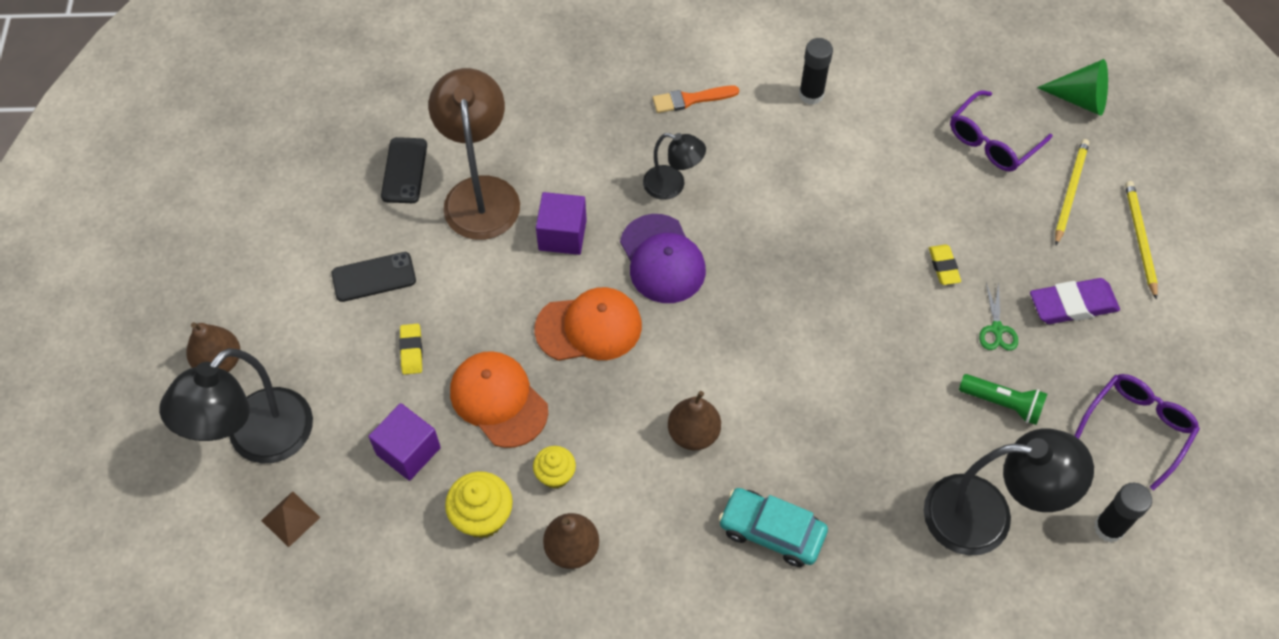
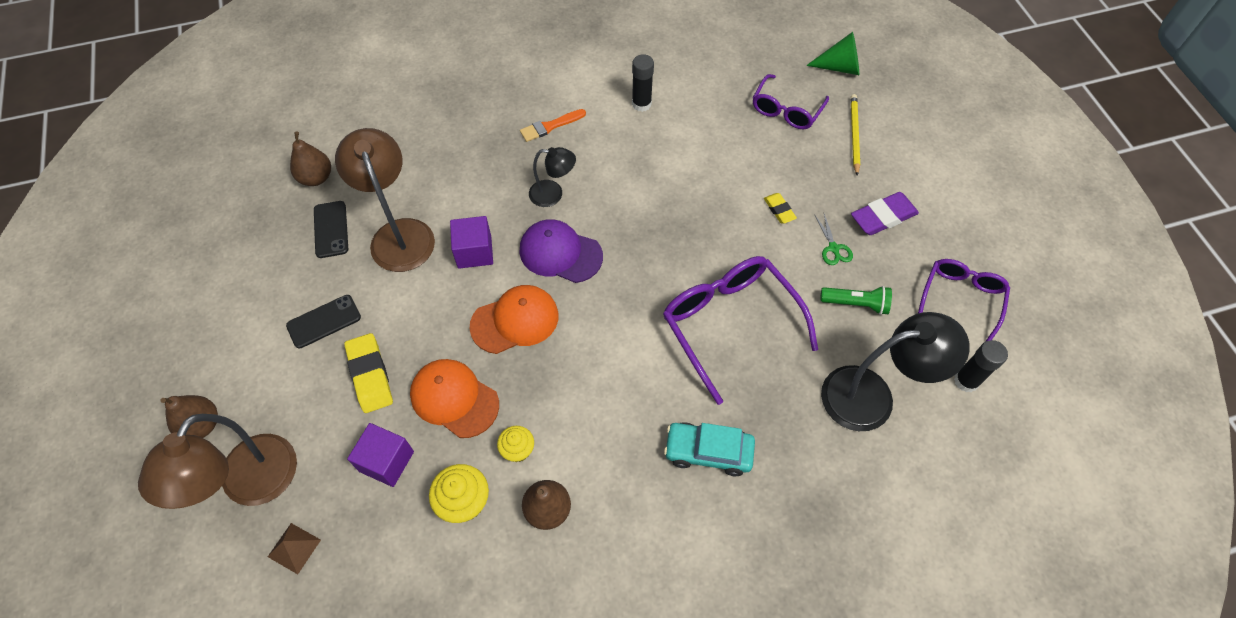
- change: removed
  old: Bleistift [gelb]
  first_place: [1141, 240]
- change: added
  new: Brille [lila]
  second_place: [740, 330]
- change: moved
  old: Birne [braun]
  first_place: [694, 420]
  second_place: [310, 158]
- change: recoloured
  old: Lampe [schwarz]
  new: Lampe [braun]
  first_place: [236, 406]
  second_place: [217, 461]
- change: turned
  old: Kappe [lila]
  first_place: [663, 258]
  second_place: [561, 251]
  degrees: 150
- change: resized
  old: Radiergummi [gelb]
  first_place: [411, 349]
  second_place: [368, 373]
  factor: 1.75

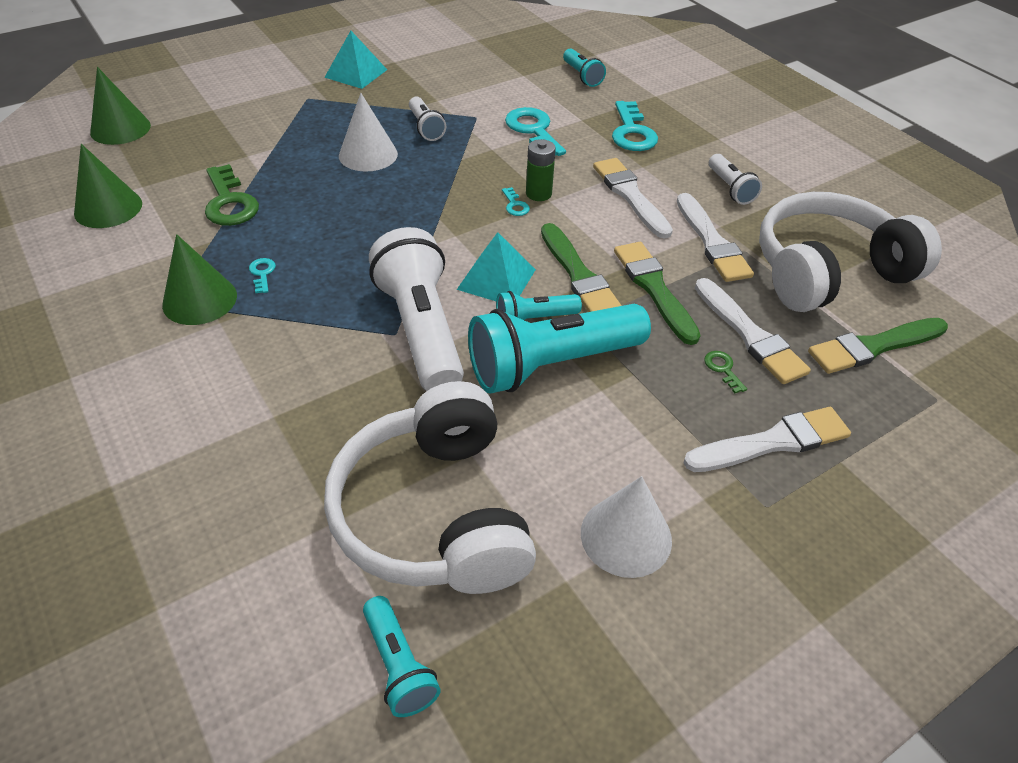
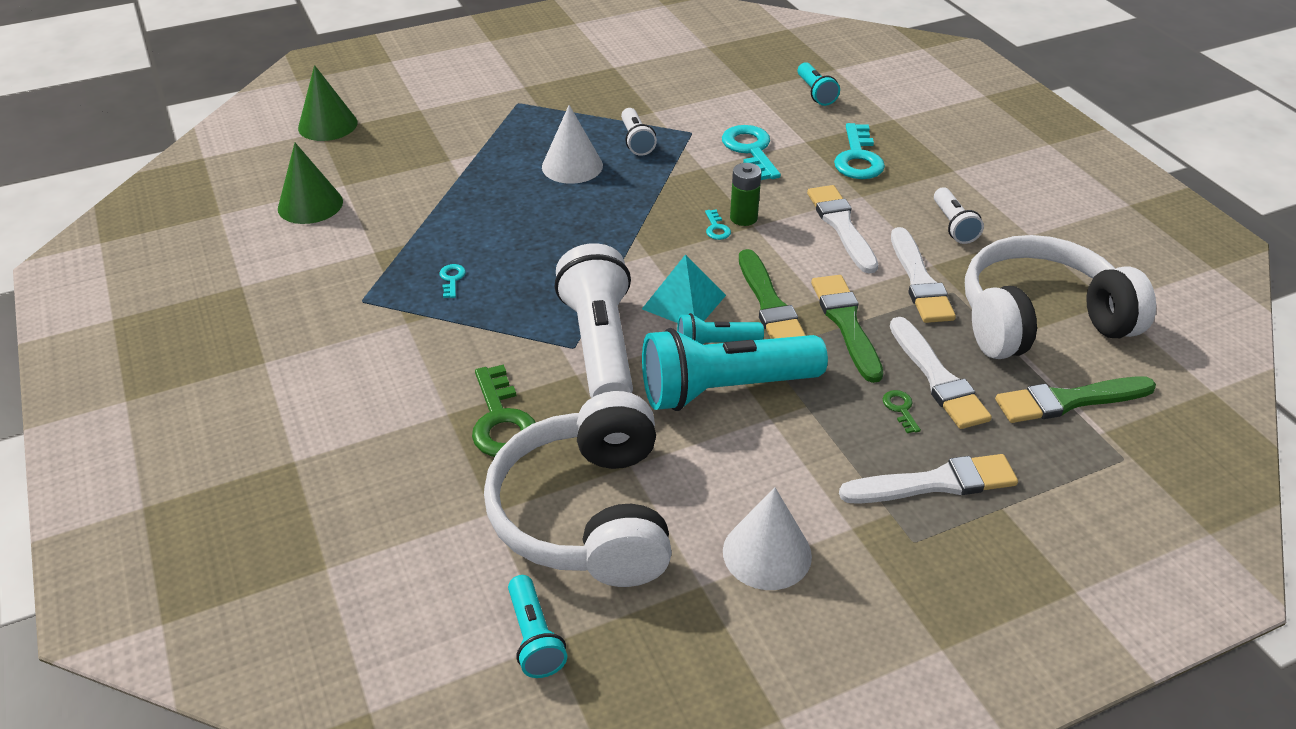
- change: removed
  old: Kegel [grün]
  first_place: [199, 279]
- change: removed
  old: Pyramide [türkis]
  first_place: [355, 60]
- change: moved
  old: Schlüssel [grün]
  first_place: [232, 195]
  second_place: [504, 410]

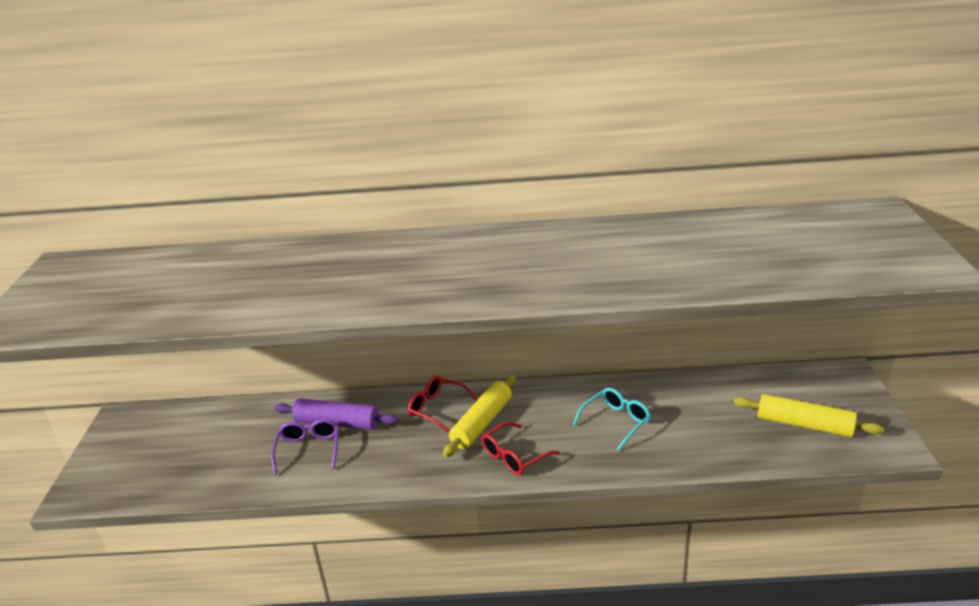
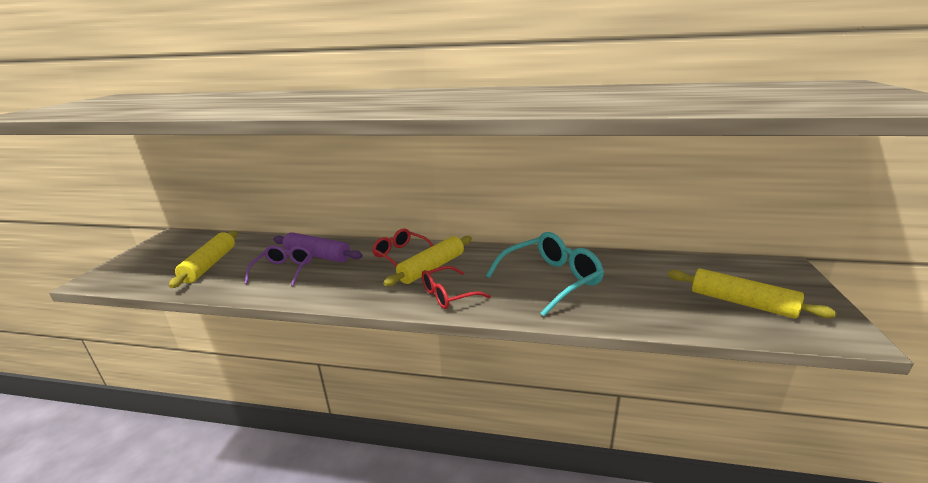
- change: added
  new: Nudelholz [gelb]
  second_place: [203, 259]
- change: resized
  old: Brille [türkis]
  first_place: [612, 419]
  second_place: [545, 274]
  factor: 1.59

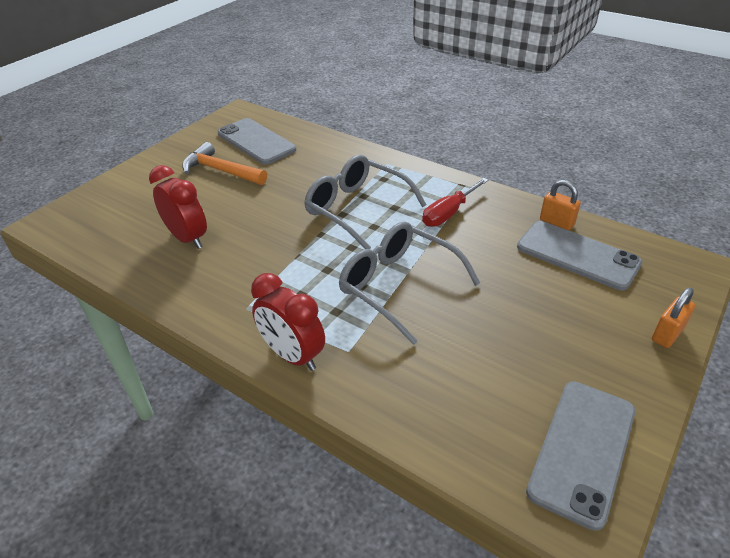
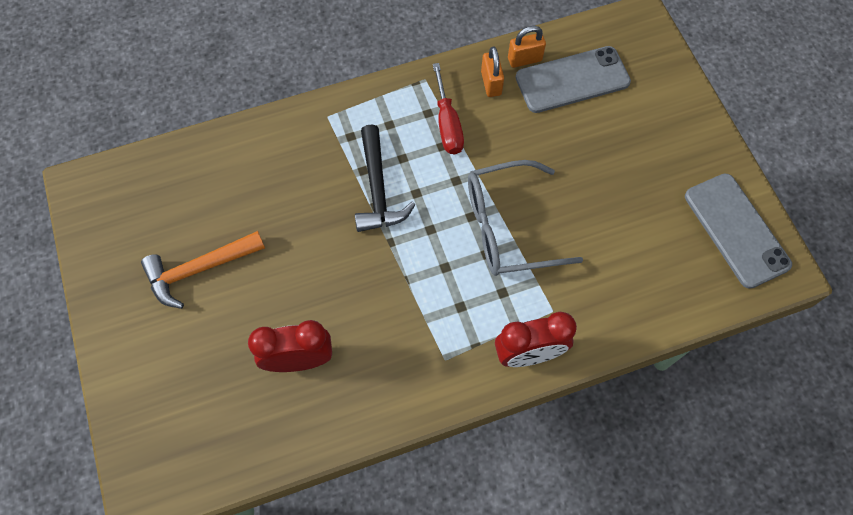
- change: removed
  old: Handy [grau]
  first_place: [257, 141]
- change: moved
  old: Vorhängeschloss [orange]
  first_place: [673, 318]
  second_place: [492, 71]
- change: replaced
  old: Brille [grau]
  new: Hammer [schwarz]
  first_place: [365, 202]
  second_place: [385, 178]

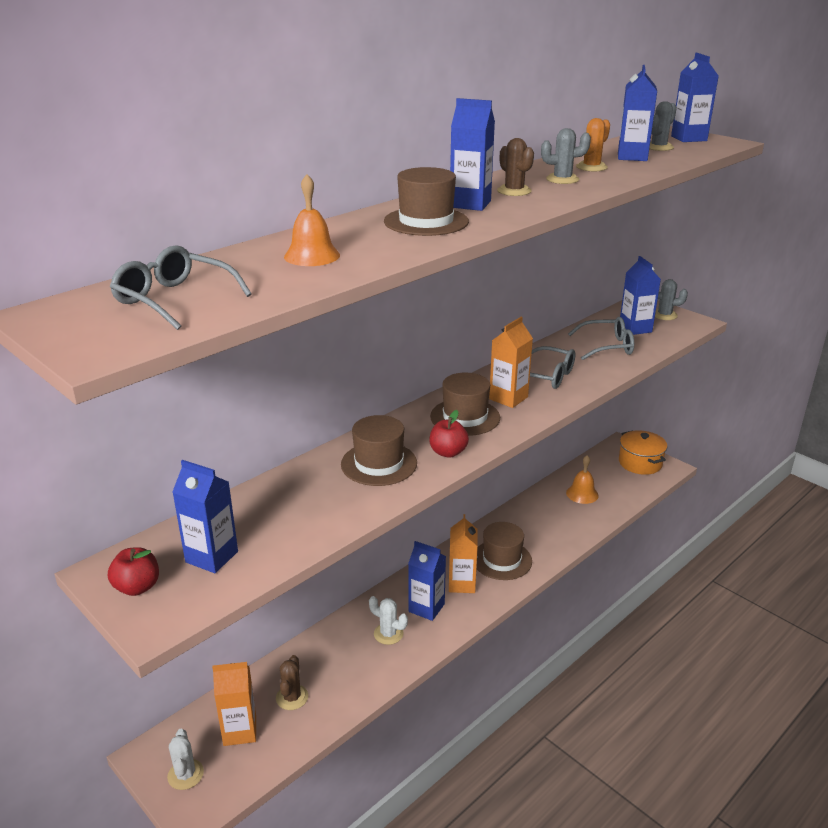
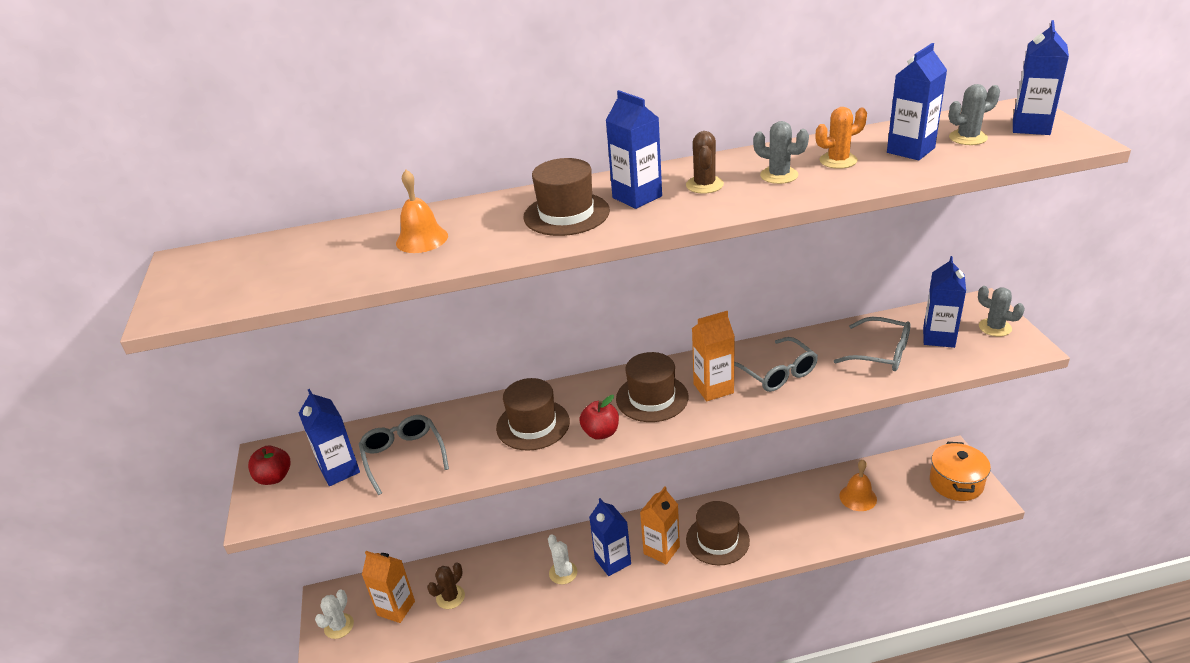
- change: moved
  old: Brille [grau]
  first_place: [181, 287]
  second_place: [404, 455]

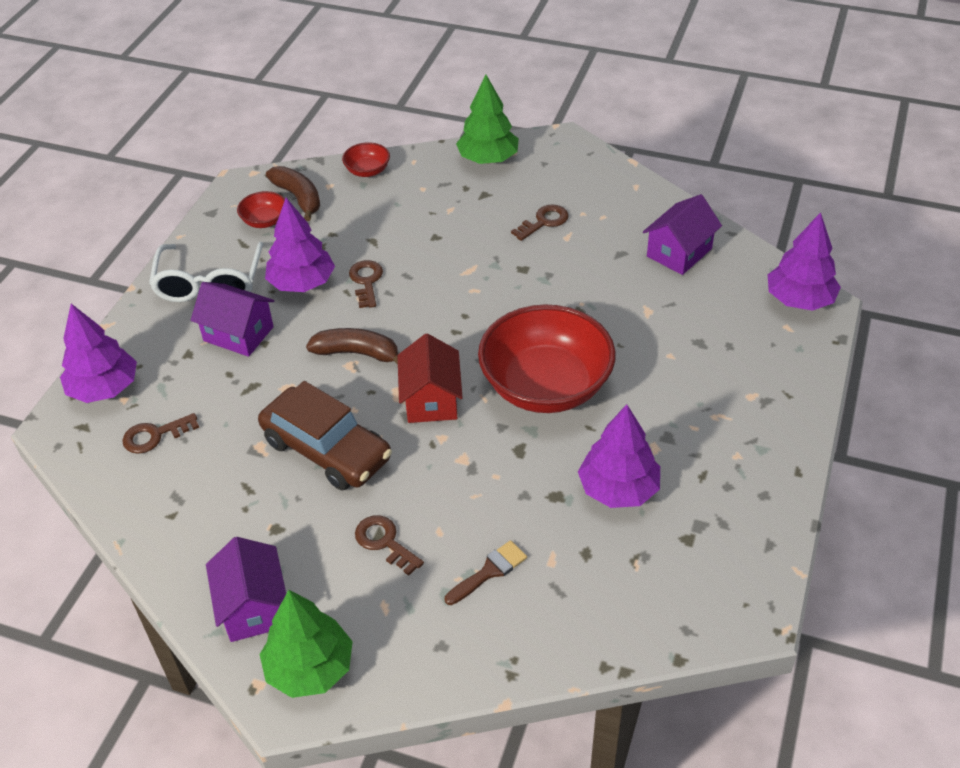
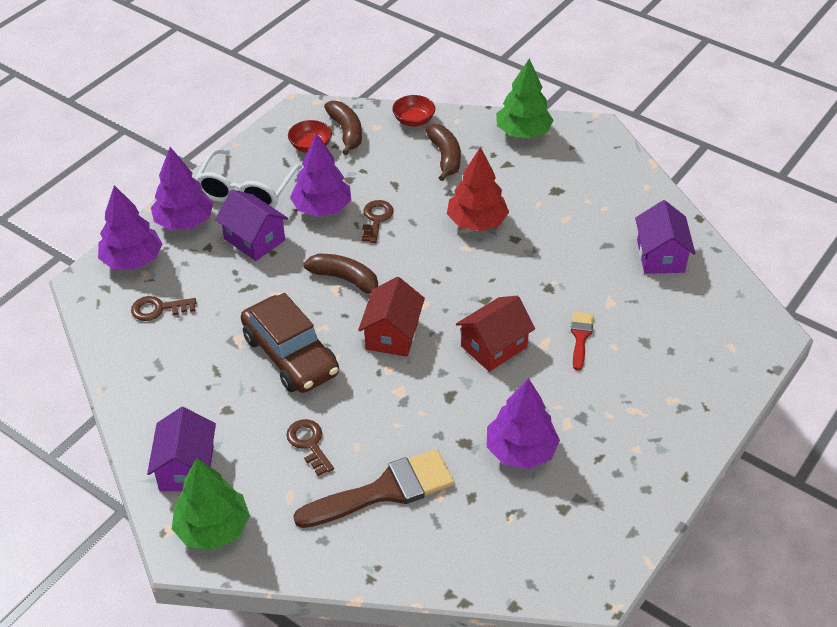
- change: removed
  old: Schlüssel [braun]
  first_place: [540, 223]
- change: added
  new: Banane [braun]
  second_place: [443, 152]
- change: added
  new: Baum [rot]
  second_place: [478, 189]
- change: added
  new: Pinsel [rot]
  second_place: [582, 341]
- change: moved
  old: Baum [lila]
  first_place: [804, 261]
  second_place: [182, 188]
- change: replaced
  old: Schüssel [rot]
  new: Haus [rot]
  first_place: [547, 358]
  second_place: [495, 334]
- change: turned
  old: Haus [lila]
  first_place: [682, 234]
  second_place: [665, 237]
  degrees: -60
- change: resized
  old: Pinsel [braun]
  first_place: [486, 572]
  second_place: [373, 488]
  factor: 1.96

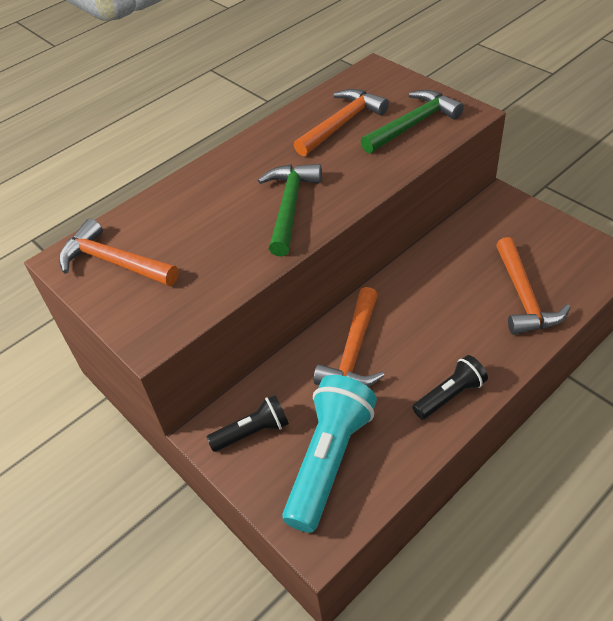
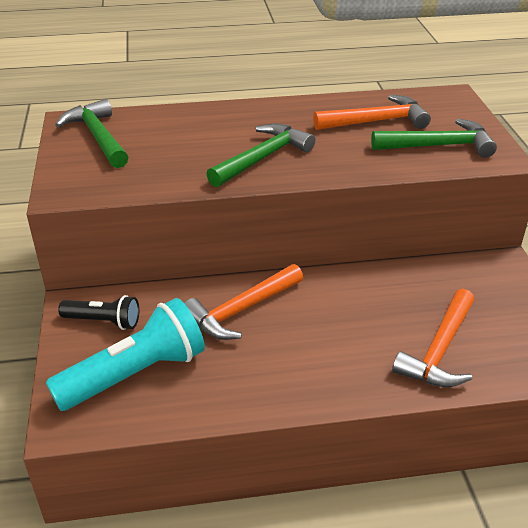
- change: removed
  old: Taschenlampe [schwarz]
  first_place: [450, 387]
- change: recoloured
  old: Hammer [orange]
  new: Hammer [grün]
  first_place: [118, 252]
  second_place: [91, 133]

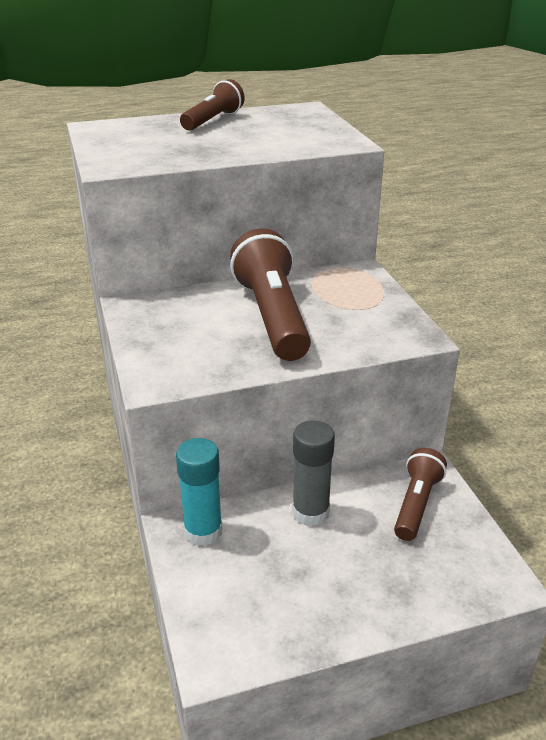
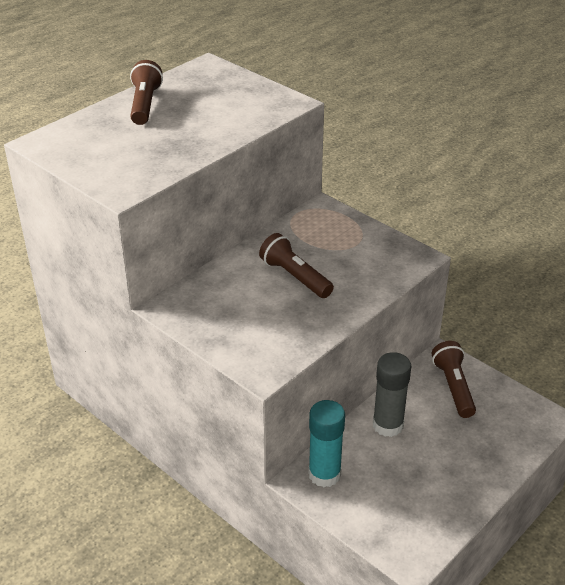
- change: resized
  old: Taschenlampe [braun]
  first_place: [270, 294]
  second_place: [296, 265]
  factor: 0.58

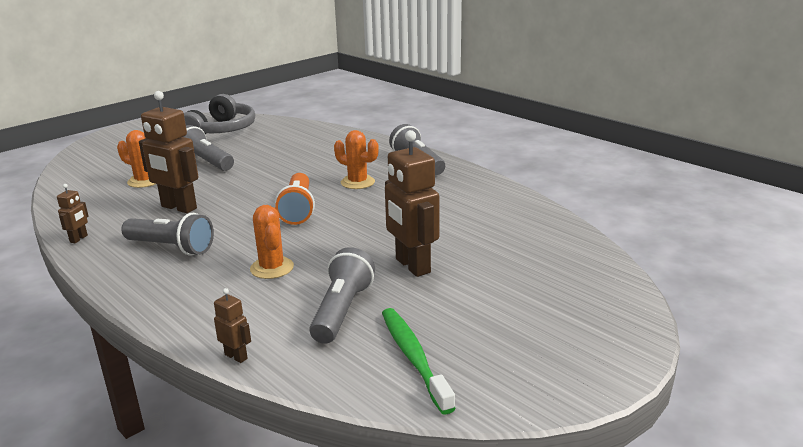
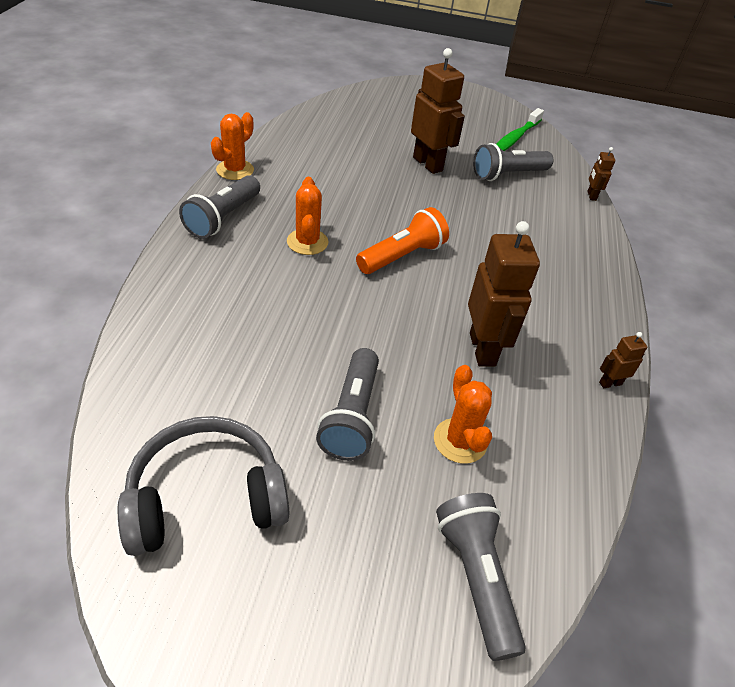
- change: moved
  old: Taschenlampe [grau]
  first_place: [167, 234]
  second_place: [481, 577]
- change: moved
  old: Kaktus [orange]
  first_place: [272, 242]
  second_place: [232, 146]
- change: turned
  old: Roboter [braun]
  first_place: [412, 203]
  second_place: [438, 111]
  degrees: -60

